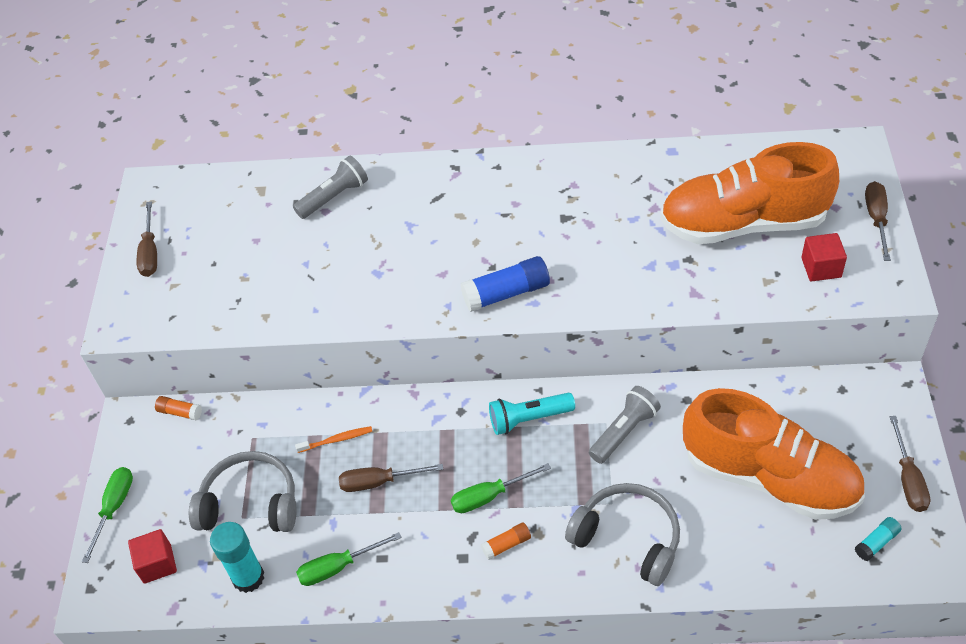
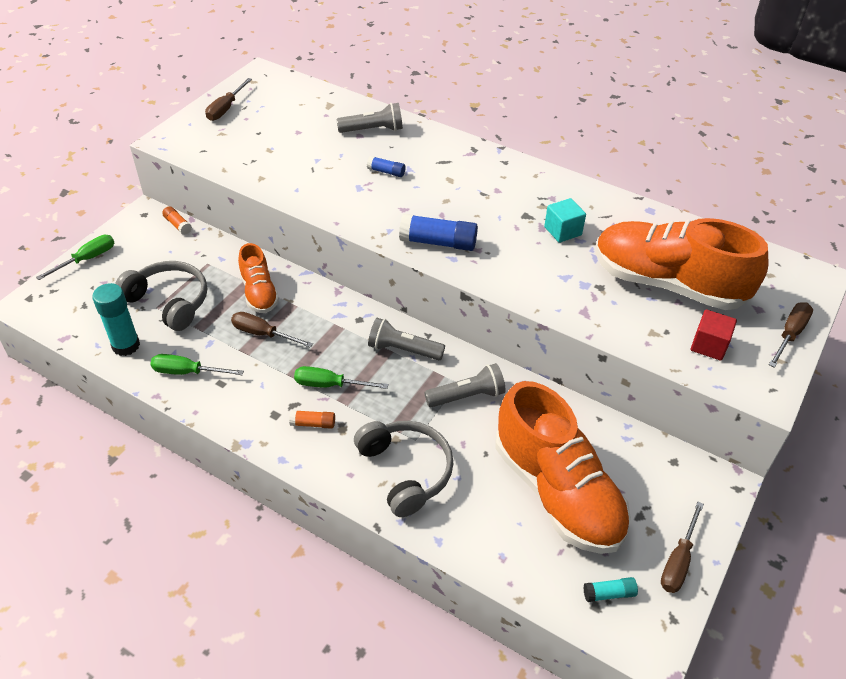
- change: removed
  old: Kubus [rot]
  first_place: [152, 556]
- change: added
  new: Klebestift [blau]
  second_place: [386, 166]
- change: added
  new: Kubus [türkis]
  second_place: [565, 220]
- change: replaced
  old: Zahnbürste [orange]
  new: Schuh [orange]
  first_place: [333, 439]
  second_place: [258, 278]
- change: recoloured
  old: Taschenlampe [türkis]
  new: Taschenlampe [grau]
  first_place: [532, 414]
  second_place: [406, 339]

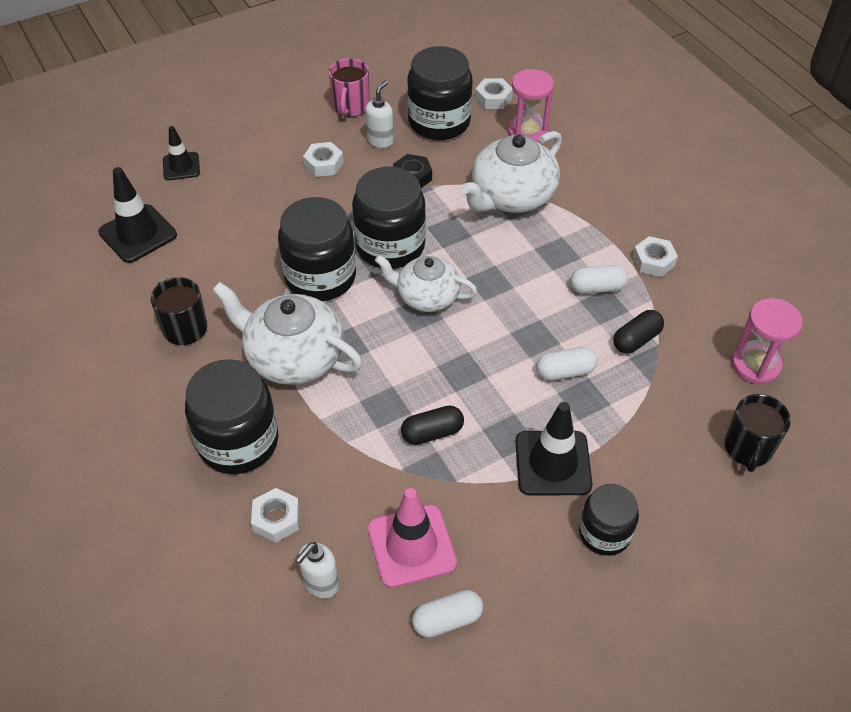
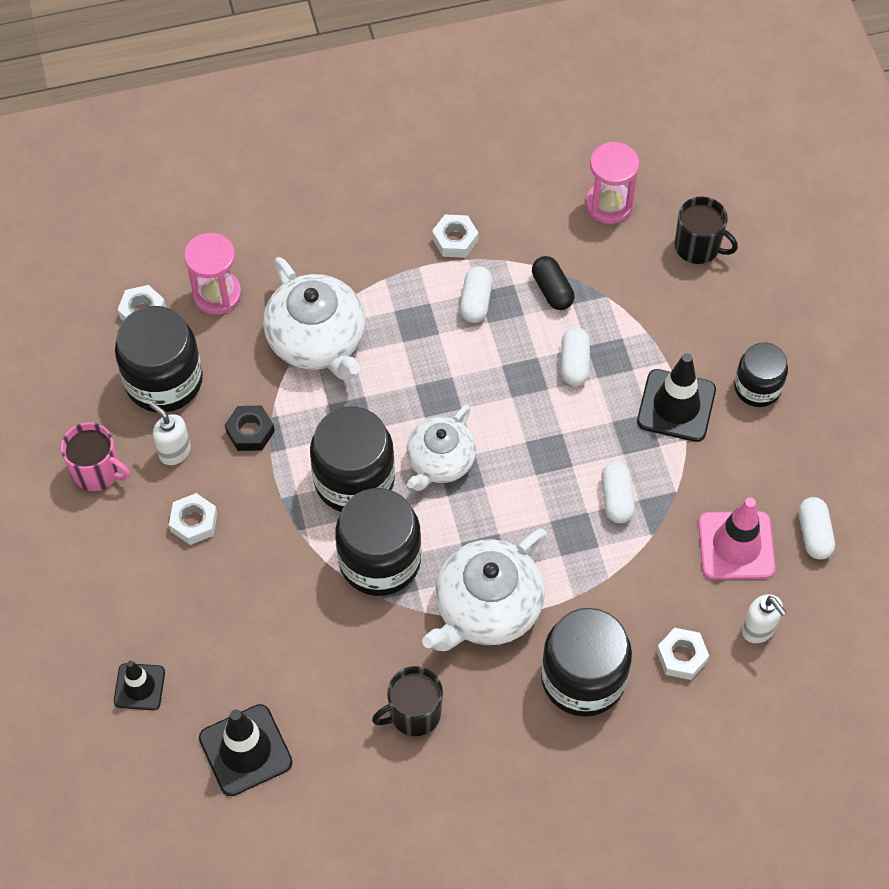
- change: recoloured
  old: Kapsel [schwarz]
  new: Kapsel [weiß]
  first_place: [432, 425]
  second_place: [618, 492]

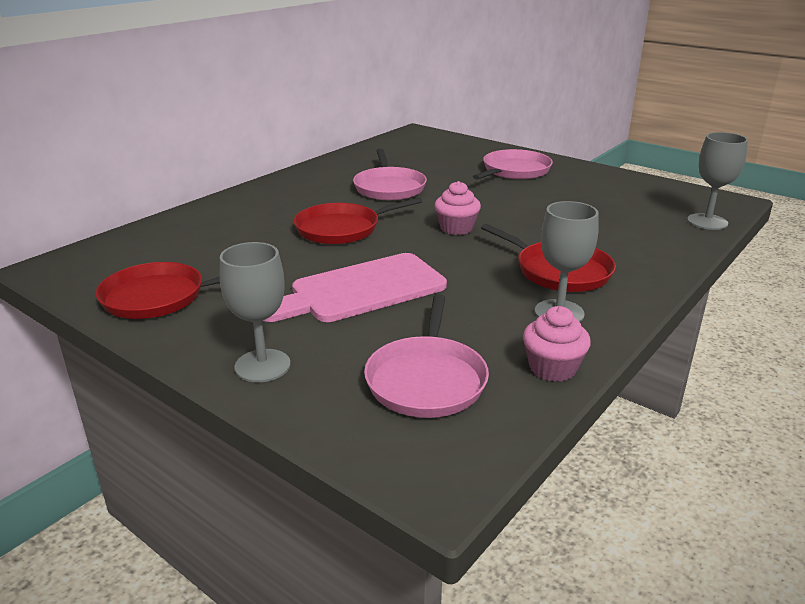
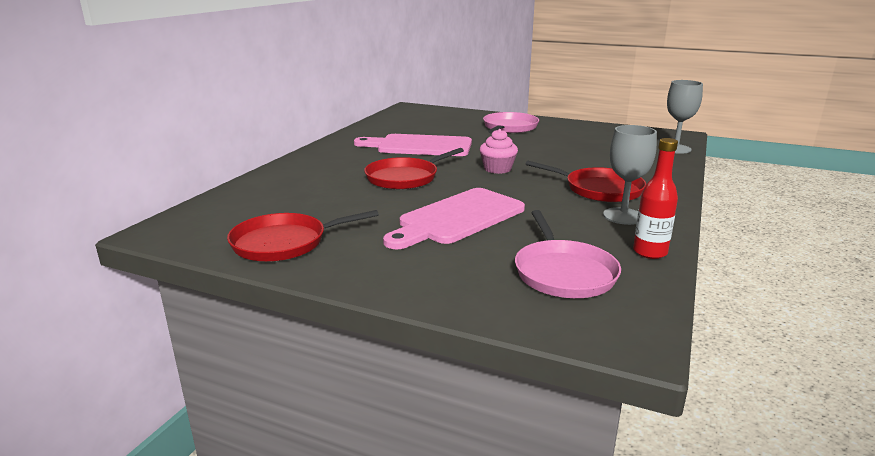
- change: removed
  old: Kelch [grau]
  first_place: [255, 312]
- change: replaced
  old: Pfanne [rosa]
  new: Schneidebrett [rosa]
  first_place: [390, 174]
  second_place: [413, 145]
- change: replaced
  old: Muffin [rosa]
  new: Flasche [rot]
  first_place: [557, 344]
  second_place: [655, 198]

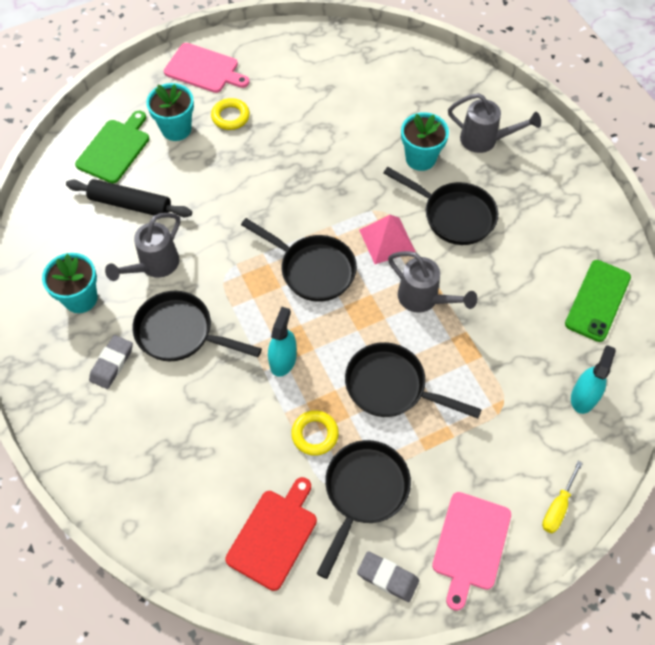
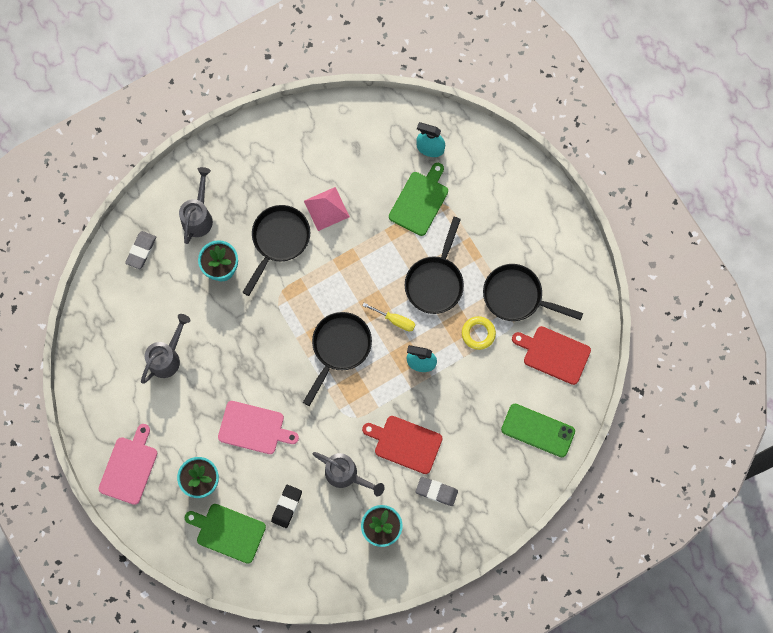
- change: removed
  old: Ring [gelb]
  first_place: [230, 114]
- change: added
  new: Schneidebrett [grün]
  second_place: [418, 199]
- change: moved
  old: Radiergummi [grau]
  first_place: [388, 576]
  second_place: [140, 250]
- change: moved
  old: Pyramide [rosa]
  first_place: [387, 239]
  second_place: [327, 209]
- change: moved
  old: Gießkanne [grau]
  first_place: [432, 282]
  second_place: [166, 348]
- change: moved
  old: Schneidebrett [rosa]
  first_place: [471, 551]
  second_place: [258, 427]
- change: moved
  old: Schraubenzieher [gelb]
  first_place: [562, 497]
  second_place: [388, 317]
- change: moved
  old: Handy [grün]
  first_place: [598, 301]
  second_place: [538, 430]
- change: replaced
  old: Nudelholz [schwarz]
  new: Radiergummi [schwarz]
  first_place: [129, 198]
  second_place: [286, 506]
- change: replaced
  old: Pfanne [schwarz]
  new: Schneidebrett [rot]
  first_place: [197, 326]
  second_place: [402, 445]

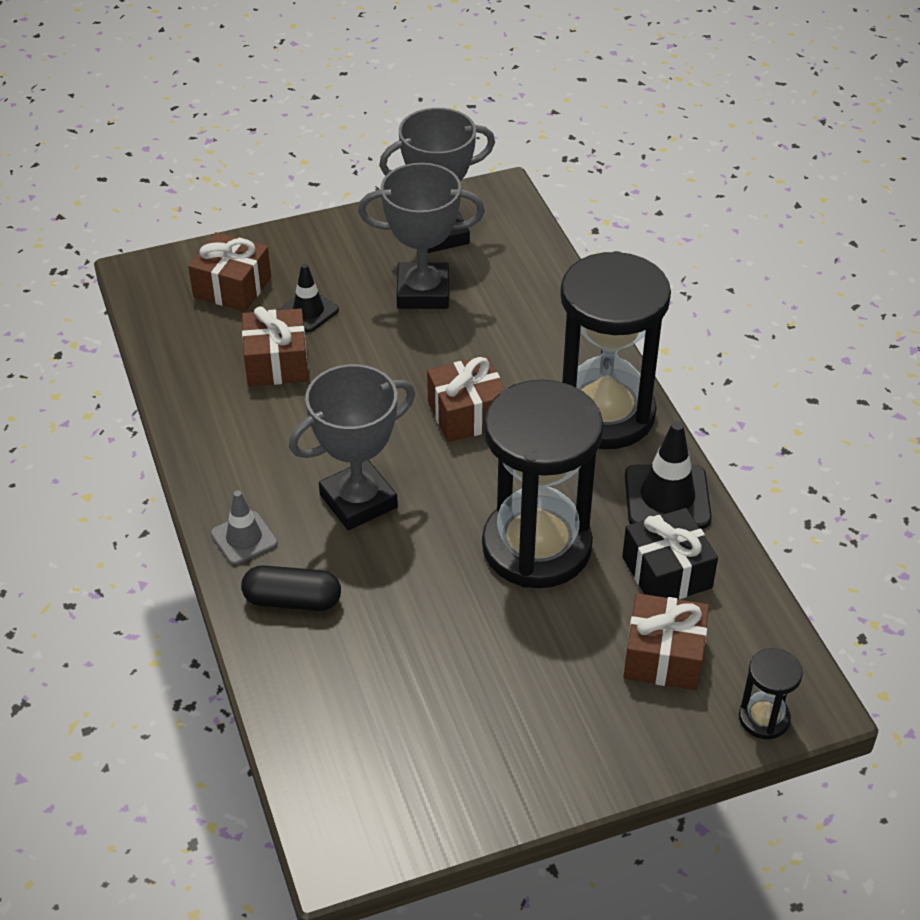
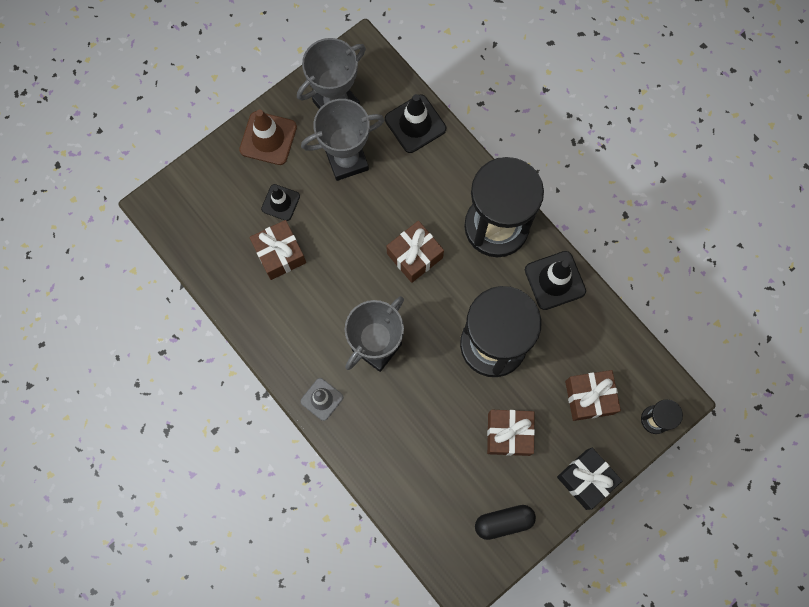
- change: added
  new: Leitkegel [braun]
  second_place: [268, 137]
- change: added
  new: Leitkegel [schwarz]
  second_place: [415, 123]
- change: moved
  old: Geschenk [braun]
  first_place: [229, 272]
  second_place: [511, 433]
- change: moved
  old: Kapsel [schwarz]
  first_place: [291, 588]
  second_place: [505, 522]
- change: moved
  old: Geschenk [schwarz]
  first_place: [670, 553]
  second_place: [589, 479]

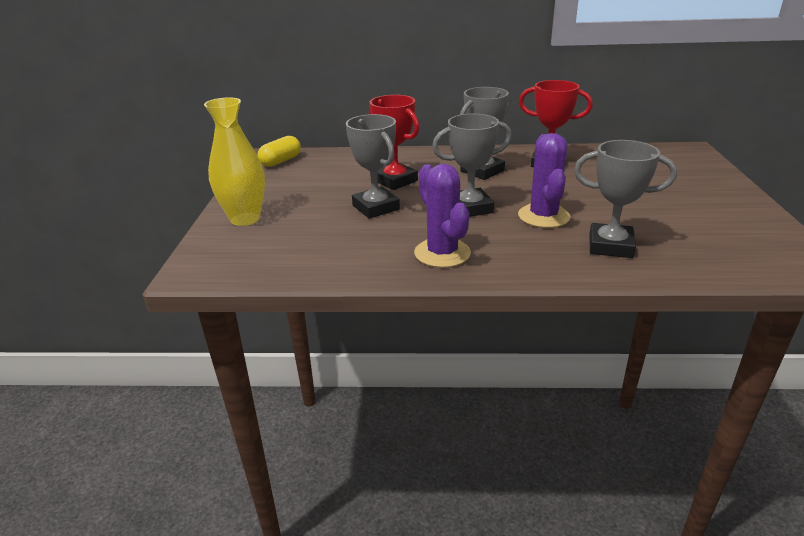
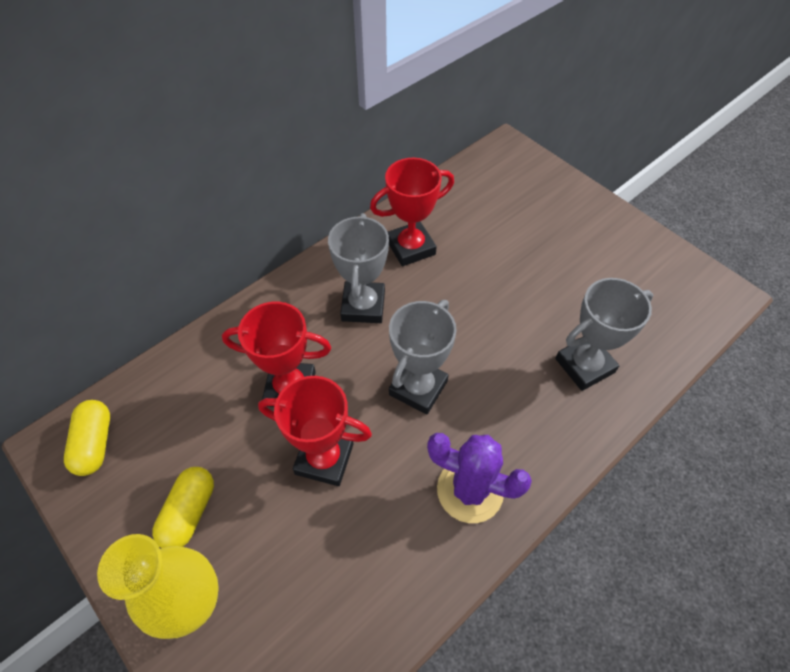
- change: removed
  old: Kaktus [lila]
  first_place: [544, 180]
- change: added
  new: Kapsel [gelb]
  second_place: [183, 507]
- change: recoloured
  old: Pokal [grau]
  new: Pokal [rot]
  first_place: [373, 166]
  second_place: [315, 431]

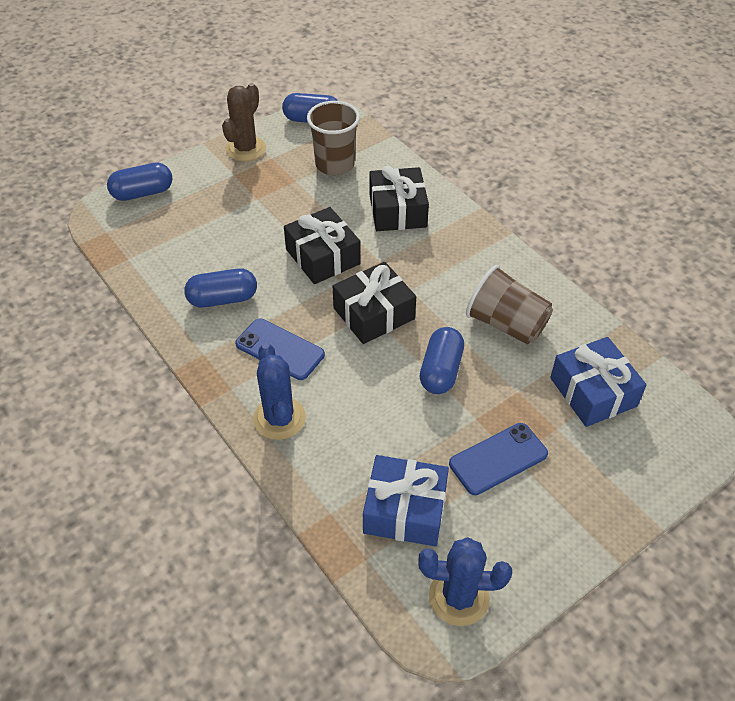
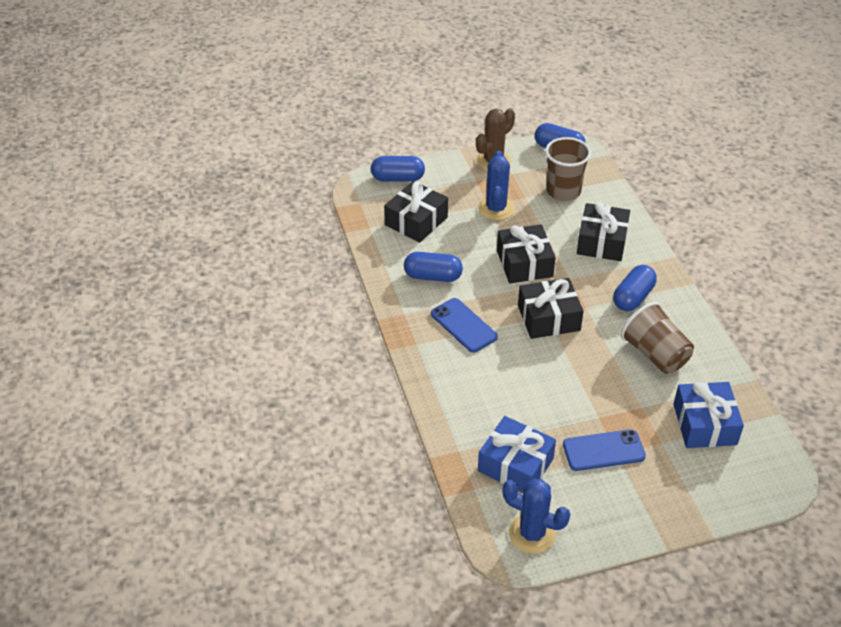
- change: added
  new: Geschenk [schwarz]
  second_place: [416, 212]
- change: moved
  old: Kaktus [blau]
  first_place: [279, 391]
  second_place: [496, 186]
- change: moved
  old: Kapsel [blau]
  first_place: [442, 360]
  second_place: [635, 288]

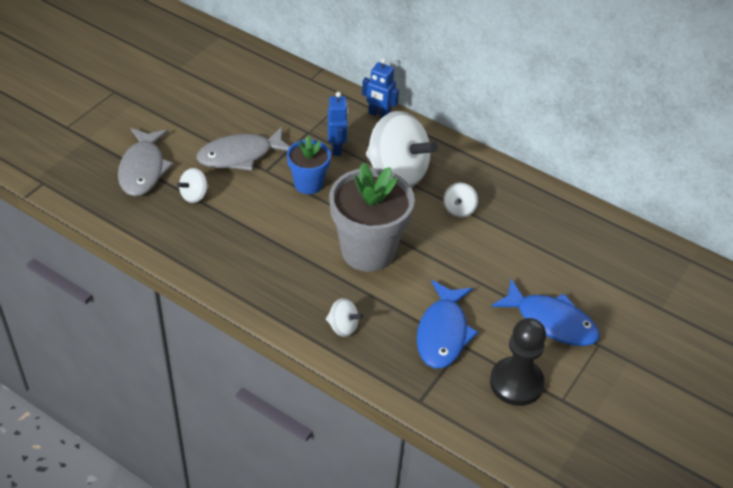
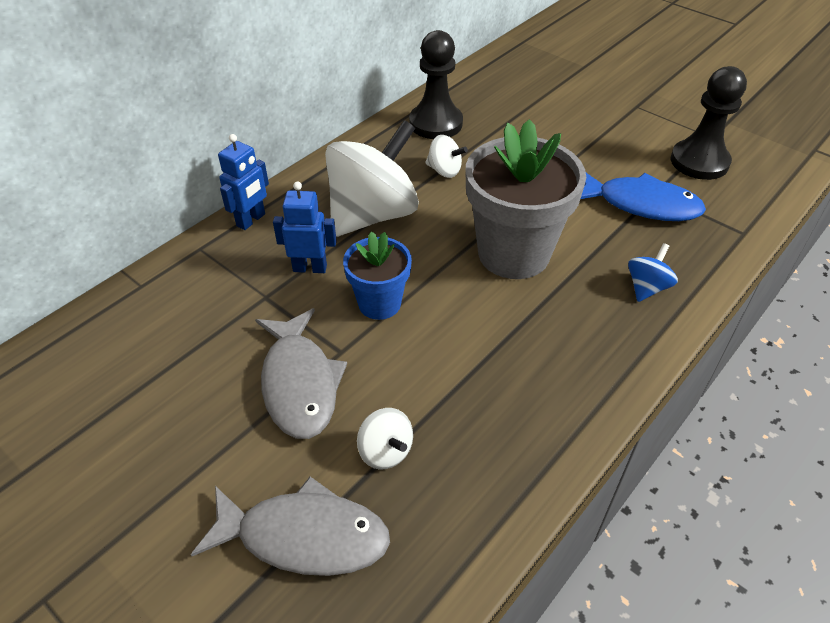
- change: removed
  old: Fisch [blau]
  first_place: [545, 312]
- change: added
  new: Bauer [schwarz]
  second_place: [436, 84]
- change: recoloured
  old: Kreisel [weiß]
  new: Kreisel [blau]
  first_place: [344, 317]
  second_place: [653, 272]

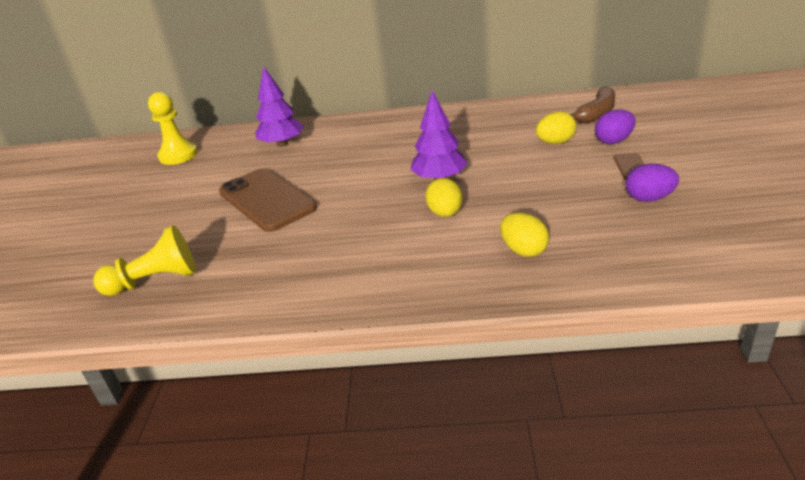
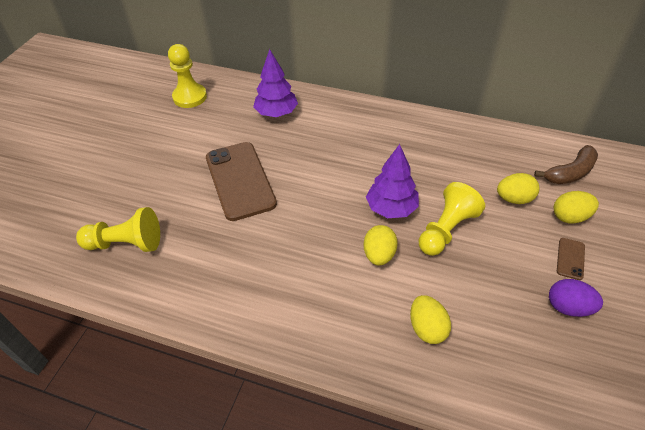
- change: added
  new: Bauer [gelb]
  second_place: [452, 219]
- change: recoloured
  old: Ei [lila]
  new: Ei [gelb]
  first_place: [615, 126]
  second_place: [576, 207]

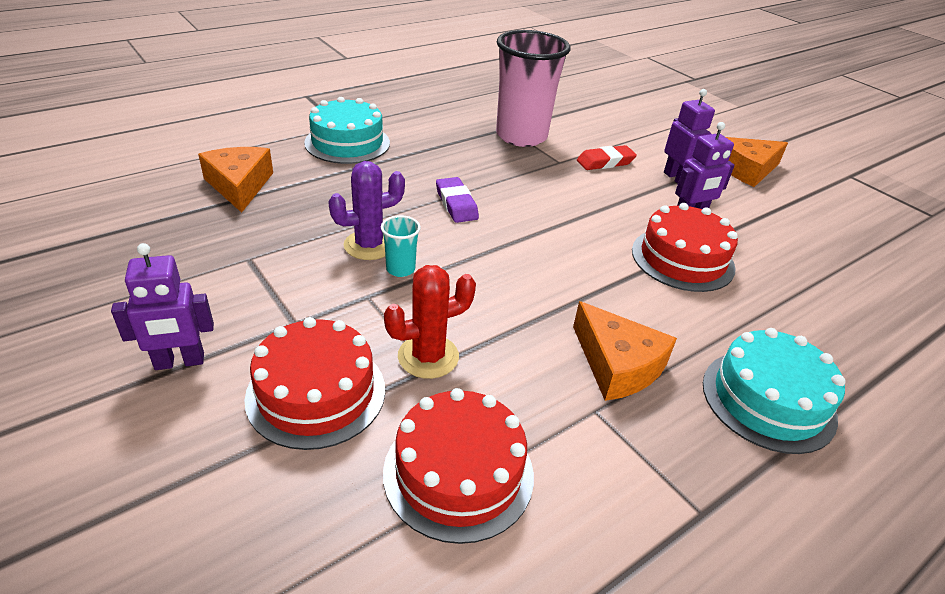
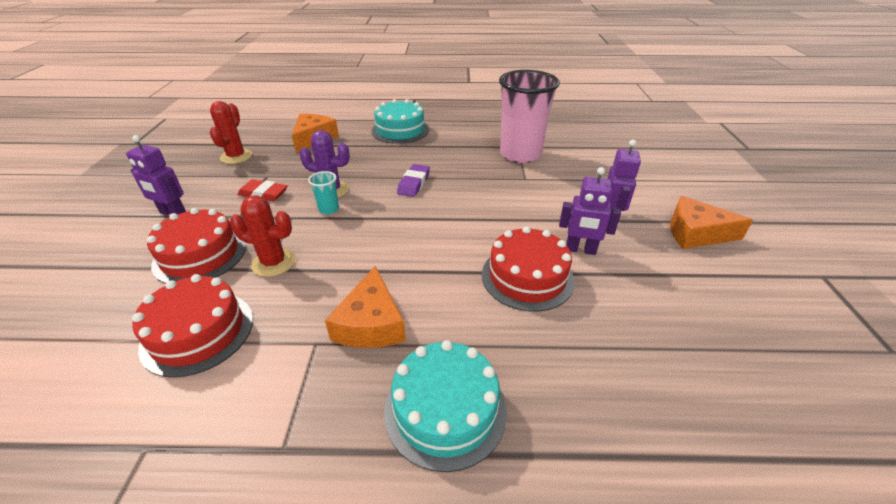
- change: added
  new: Kaktus [rot]
  second_place: [231, 132]
- change: moved
  old: Radiergummi [rot]
  first_place: [607, 157]
  second_place: [262, 190]

